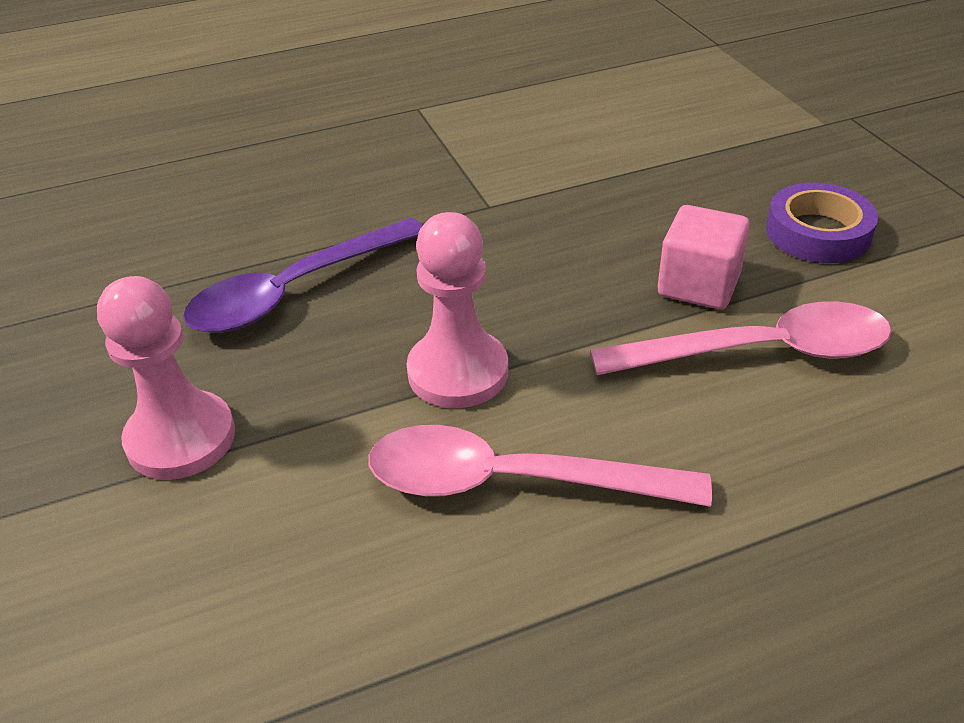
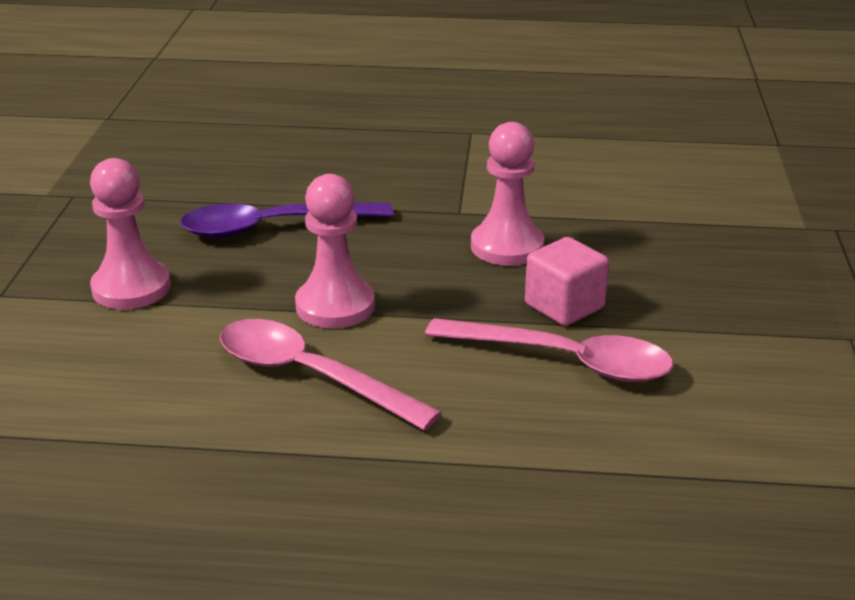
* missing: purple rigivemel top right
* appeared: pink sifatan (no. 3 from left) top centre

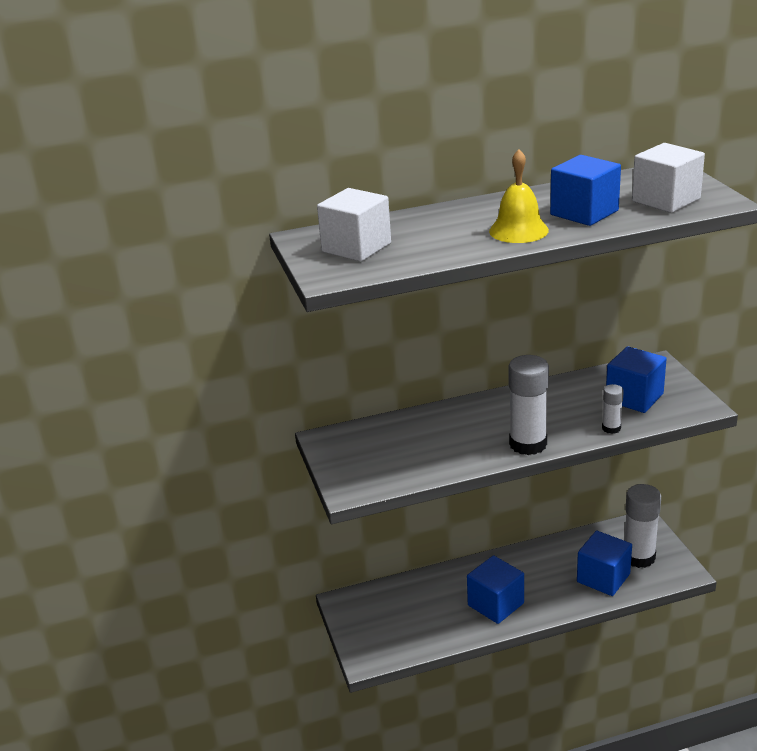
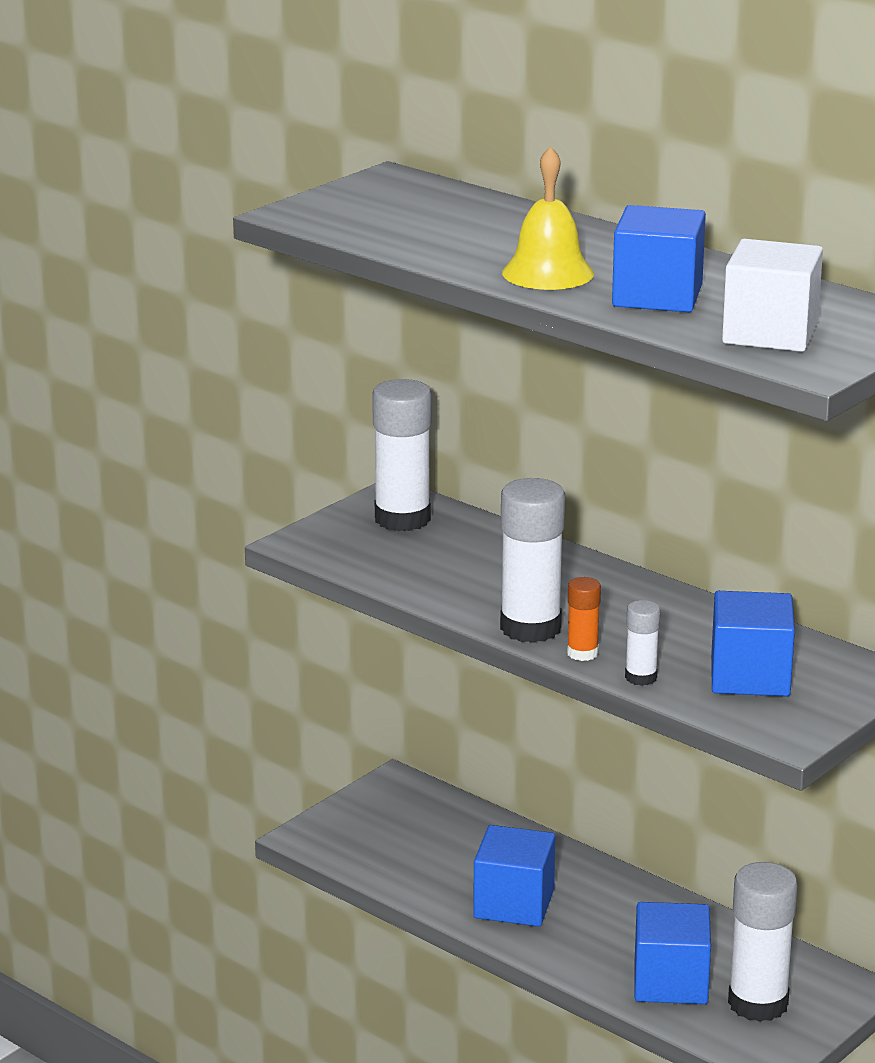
* missing: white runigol (no. 1 from left) top centre
* appeared: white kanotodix (no. 1 from left) centre
* appeared: orange kanotodix middle right

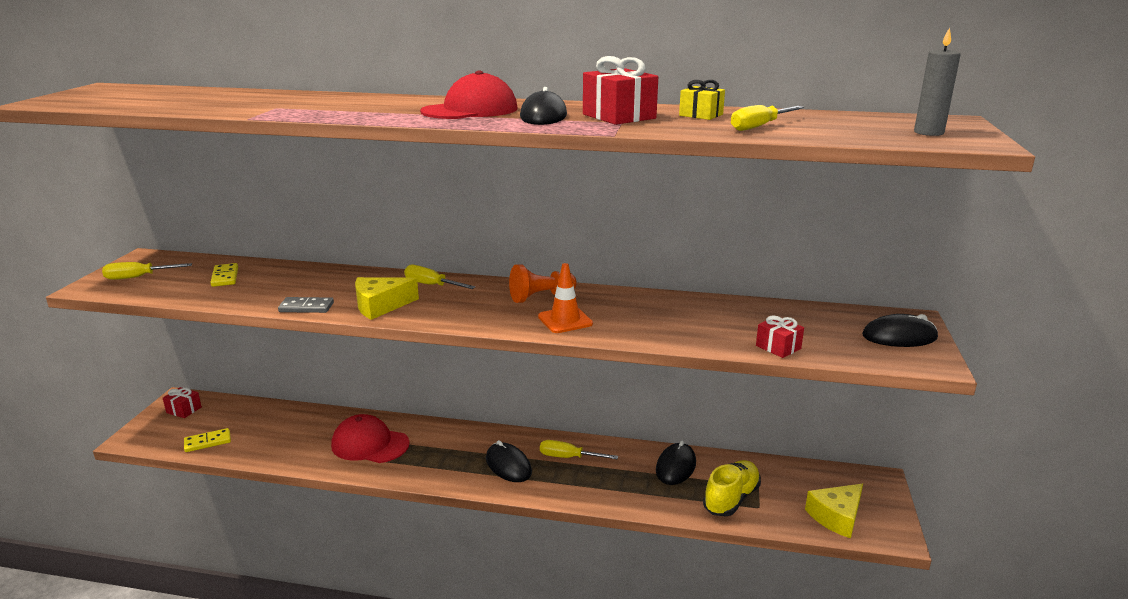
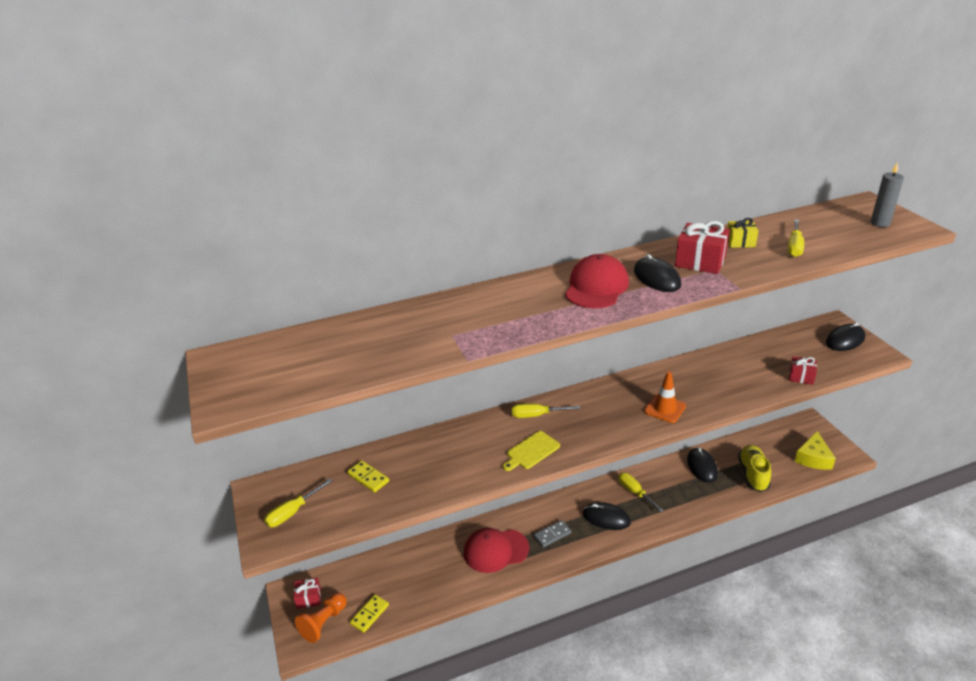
* relocated: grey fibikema middle left to bottom centre
* relocated: orange sifatan centre to bottom left
* exchanged: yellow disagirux (no. 1 from left) centre to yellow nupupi centre
* spun: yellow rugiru (no. 3 from left) bottom centre = bottom centre 75 degrees clockwise

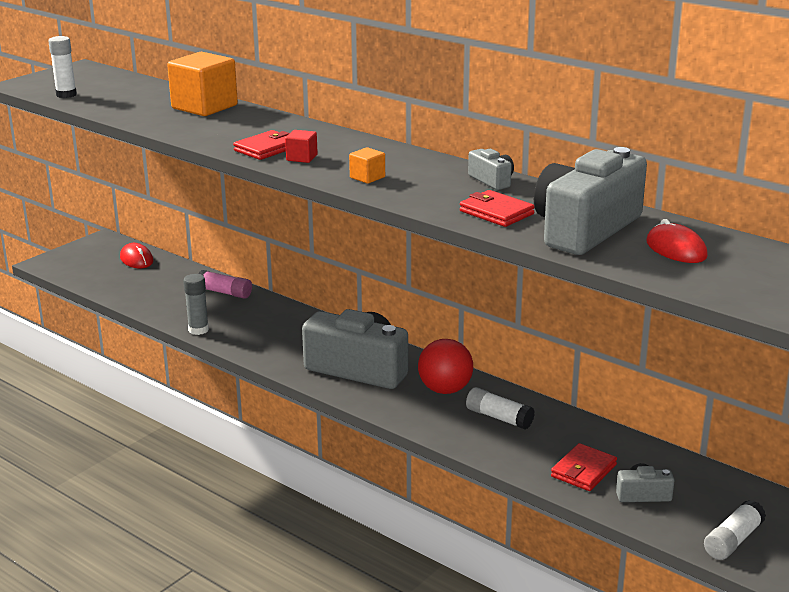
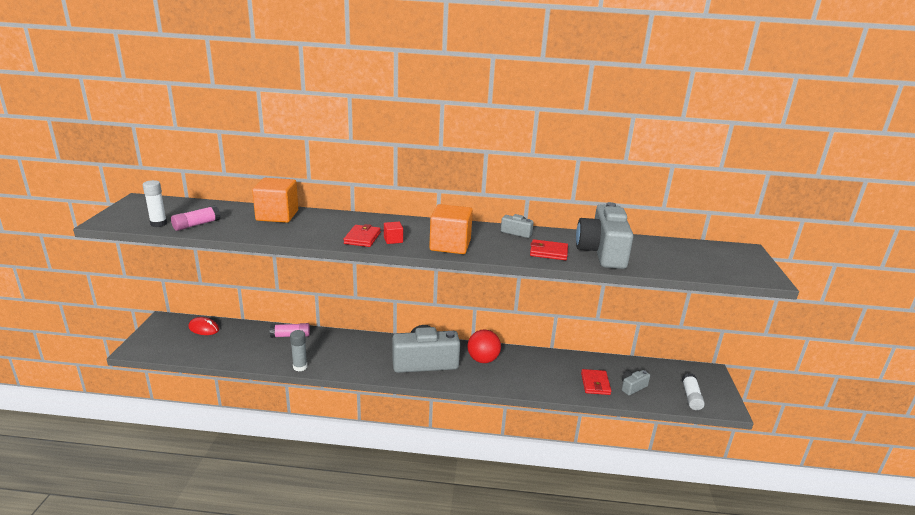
* missing: white kanotodix (no. 2 from left) bottom centre
* missing: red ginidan (no. 2 from left) middle right
* appeared: pink kanotodix (no. 1 from left) middle left
* size: orange runigol (no. 2 from left) top centre = centre x2.17

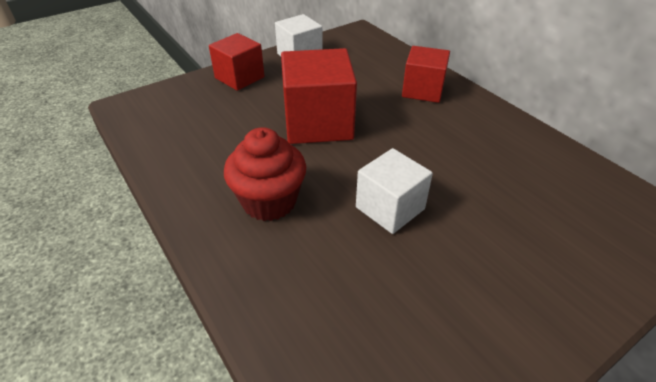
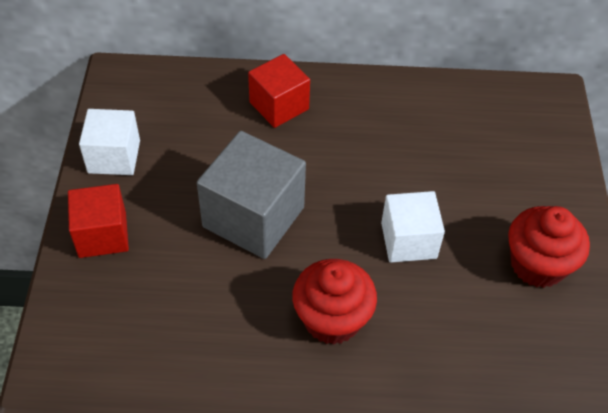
* appeared: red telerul (no. 2 from left) middle right
* colour: red runigol (no. 2 from left) top centre to grey runigol centre

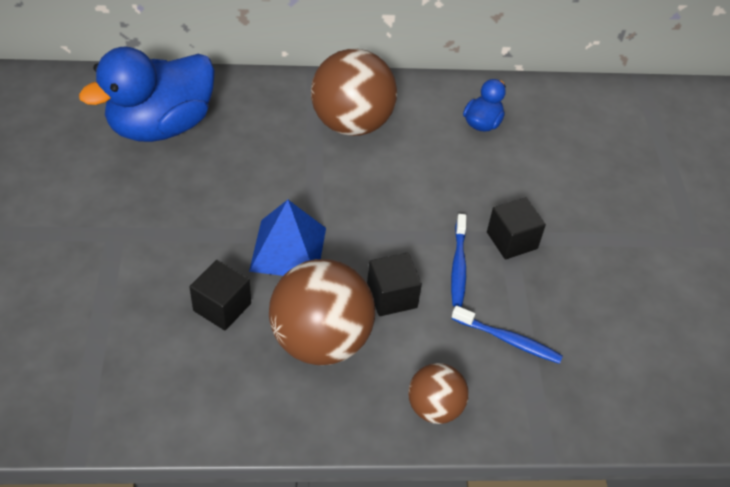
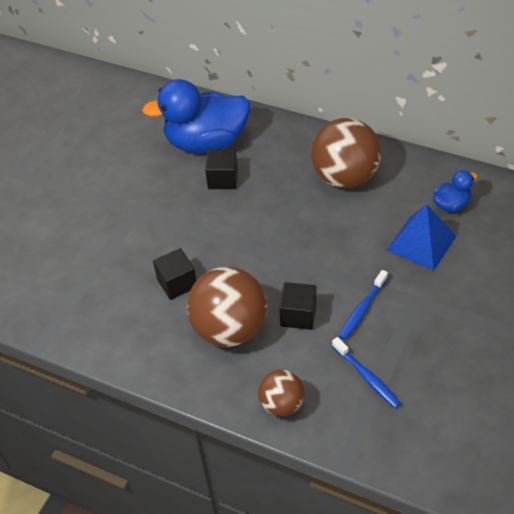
* relocated: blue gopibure centre to middle right
* relocated: black runigol (no. 3 from left in the first image) middle right to black runigol (no. 2 from left) top centre

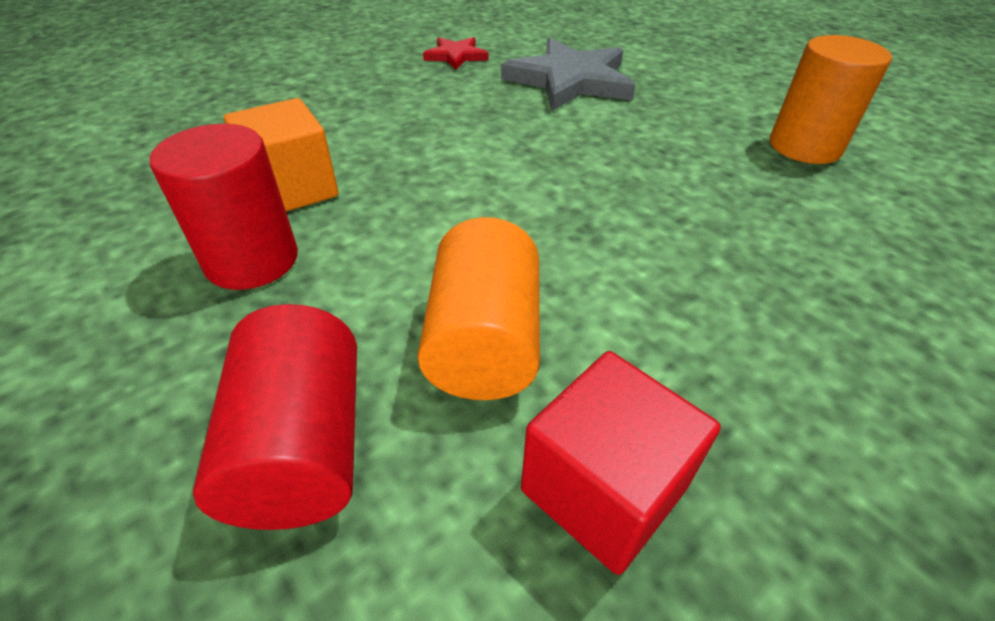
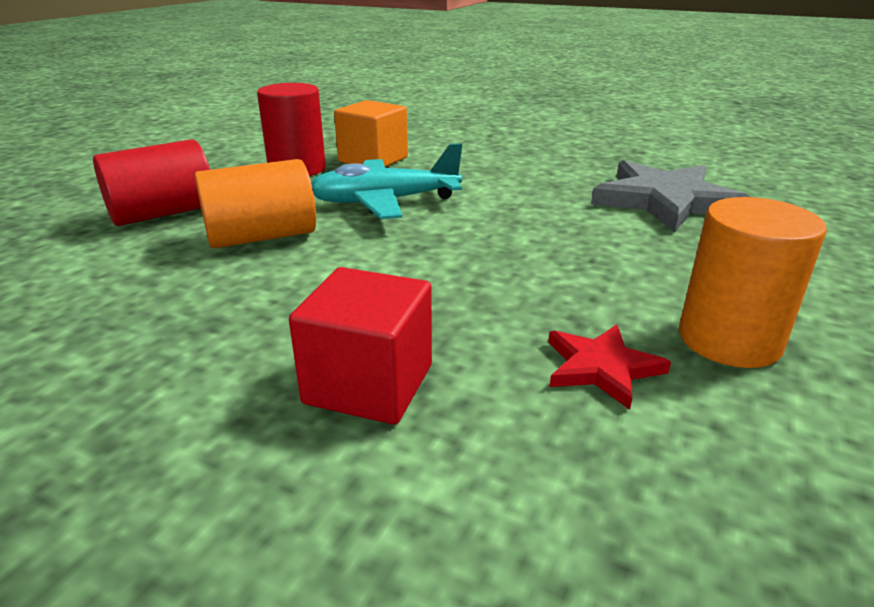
* appeared: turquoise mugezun top centre
* relocated: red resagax top centre to middle right
* relocated: red runigol bottom centre to centre

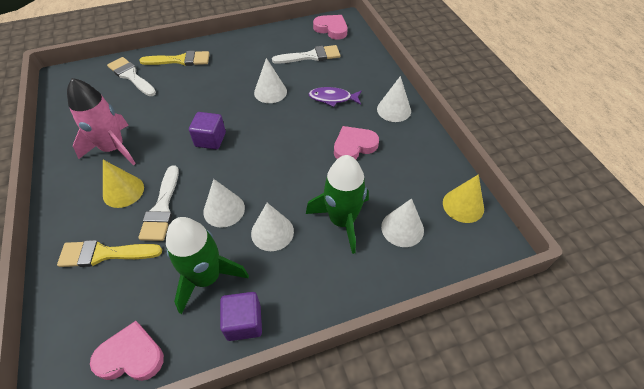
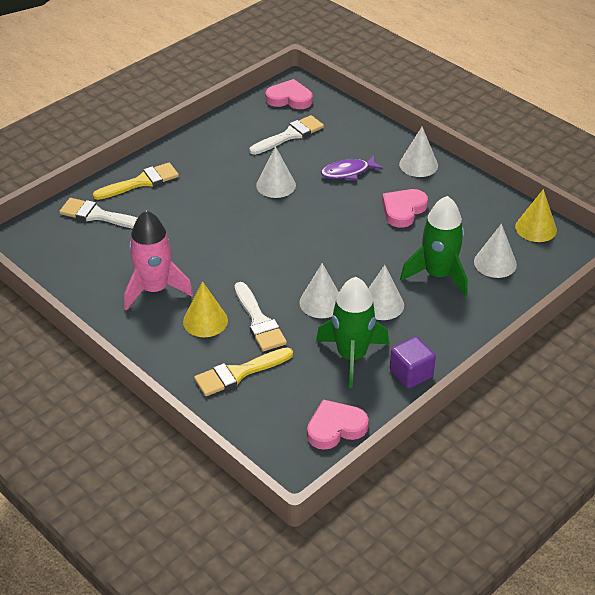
* missing: purple runigol (no. 1 from left) middle left

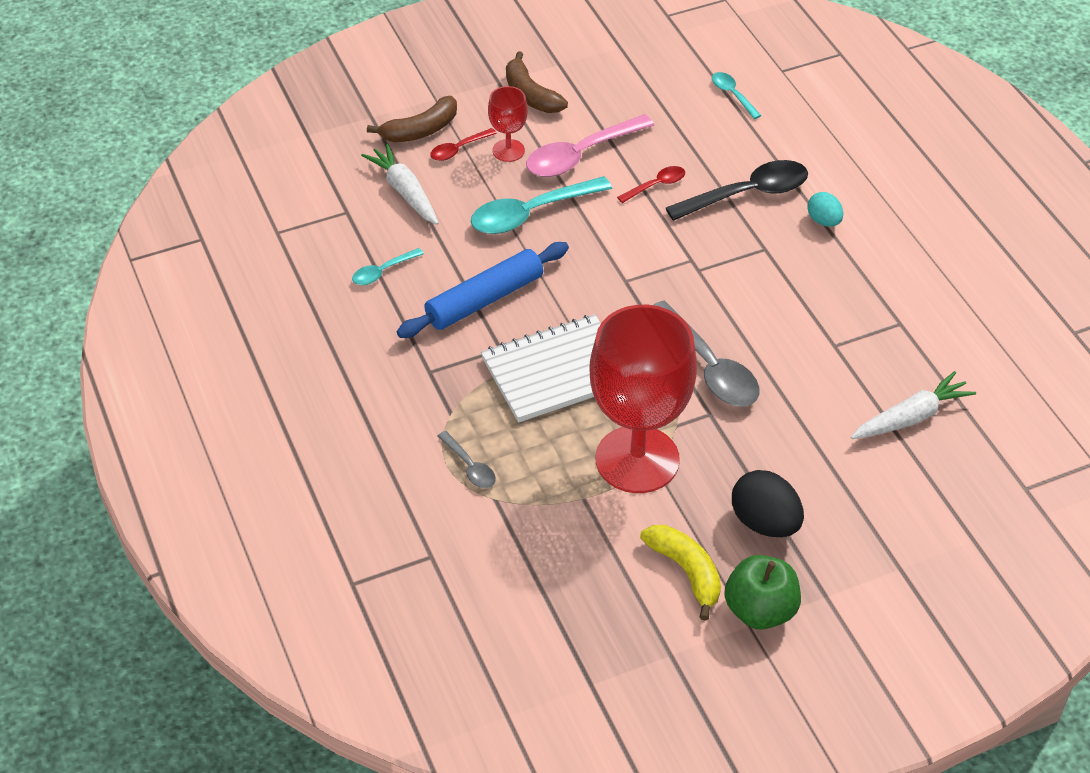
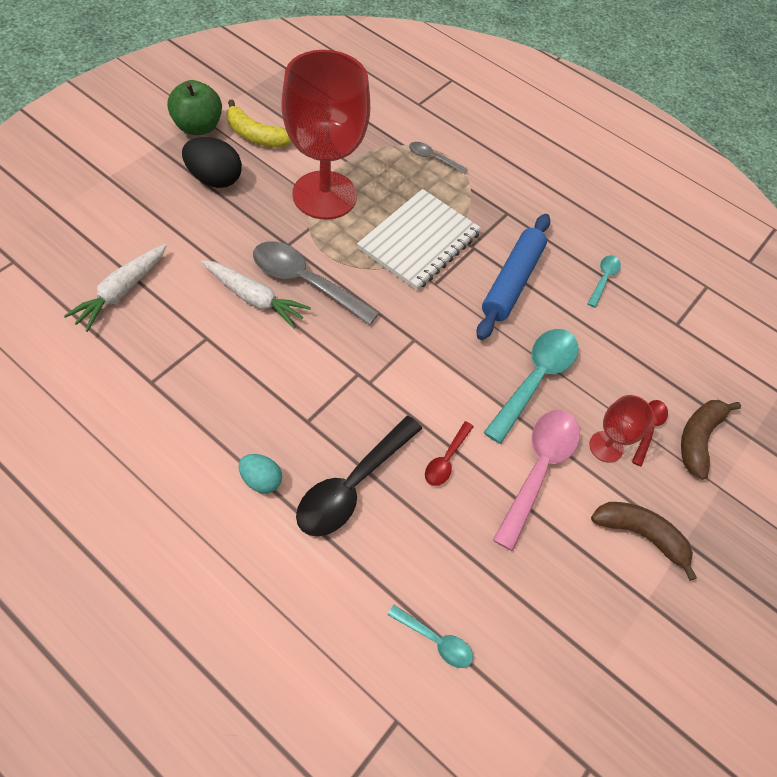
* relocated: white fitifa (no. 1 from left in the first image) top centre to white fitifa (no. 2 from left) middle left

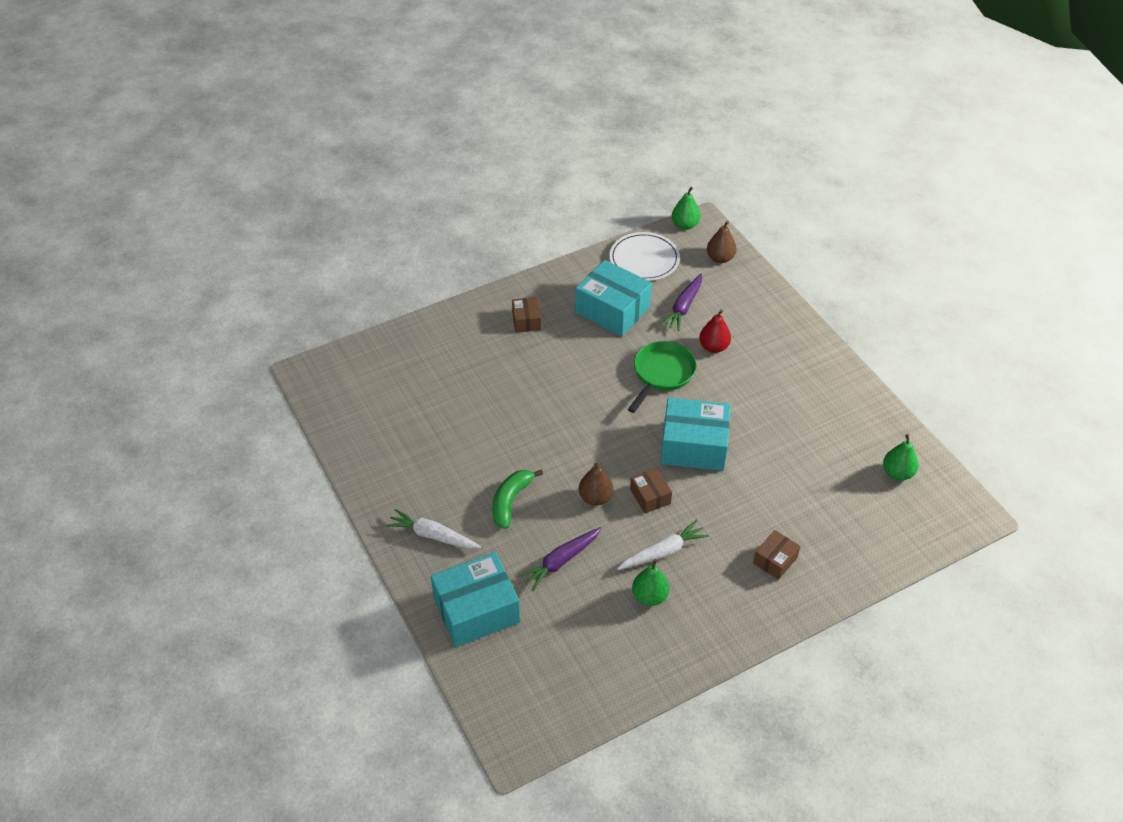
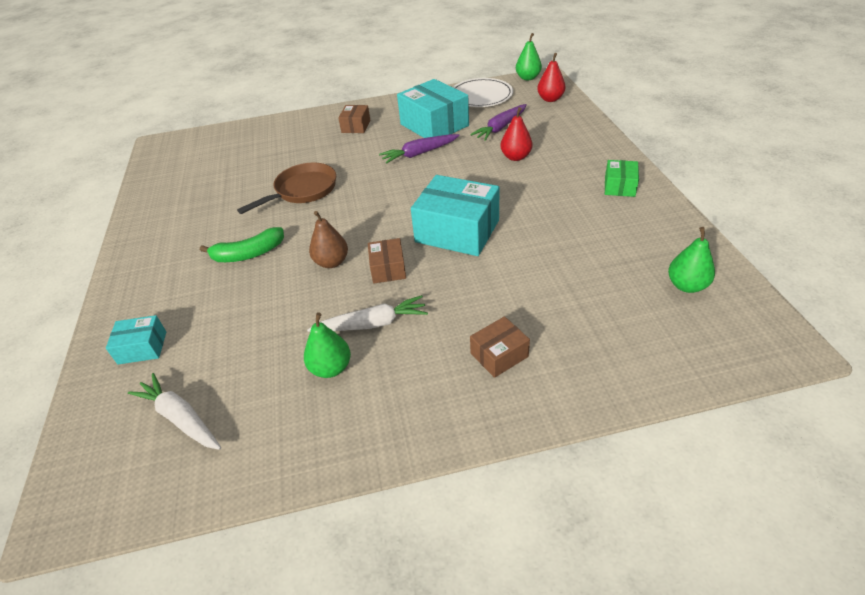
* missing: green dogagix centre
* appeared: brown dogagix top left
* appeared: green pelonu top right
* relocated: white fitifa (no. 1 from left) centre to bottom left
* relocated: purple fitifa (no. 1 from left) bottom centre to top centre
* colour: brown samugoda (no. 2 from left) top centre to red samugoda (no. 2 from left) top centre
* spun: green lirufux centre = middle left 150 degrees counterclockwise
* size: turquoise pelonu (no. 1 from left) bottom centre = middle left x0.51

